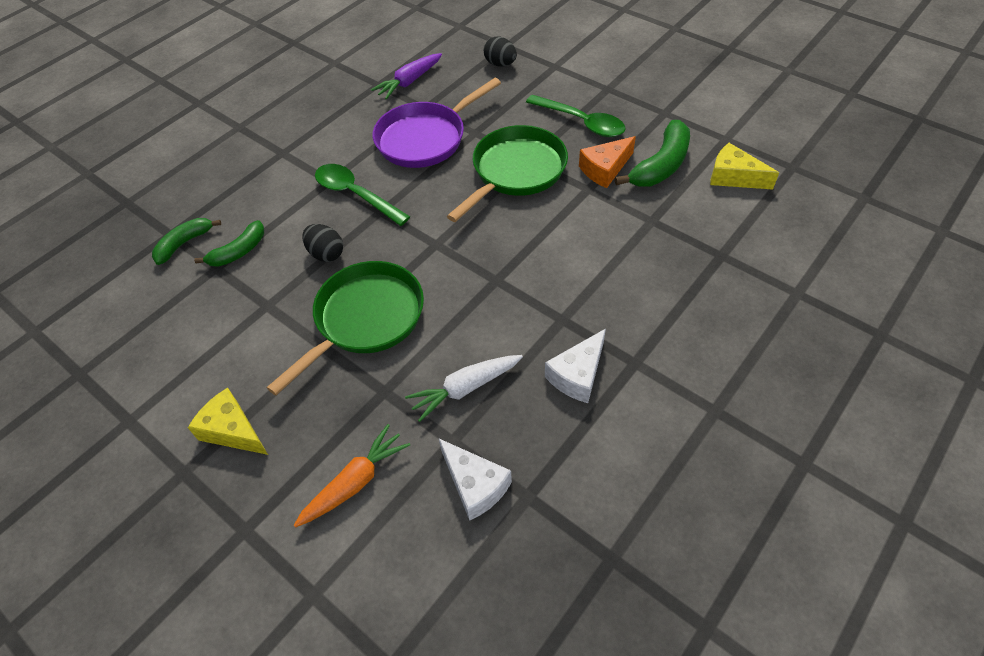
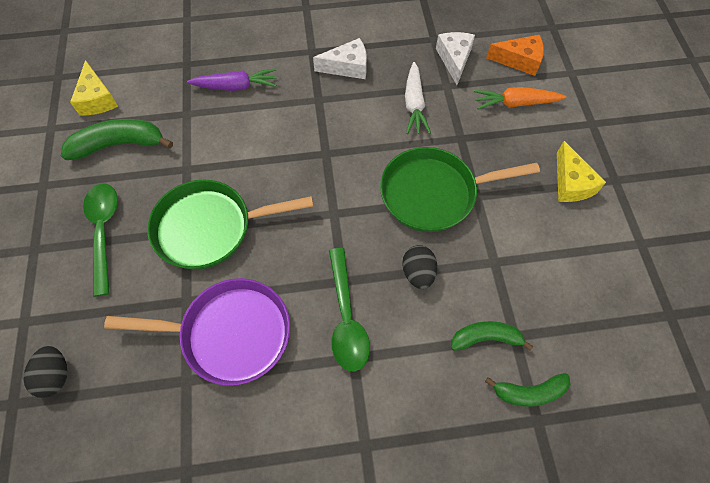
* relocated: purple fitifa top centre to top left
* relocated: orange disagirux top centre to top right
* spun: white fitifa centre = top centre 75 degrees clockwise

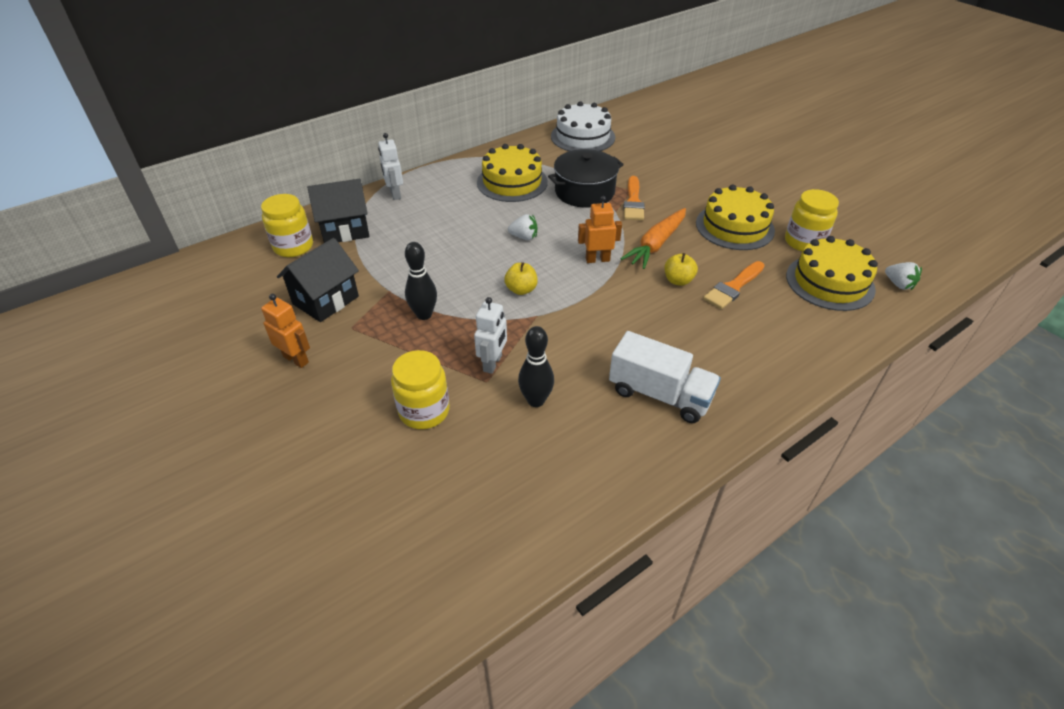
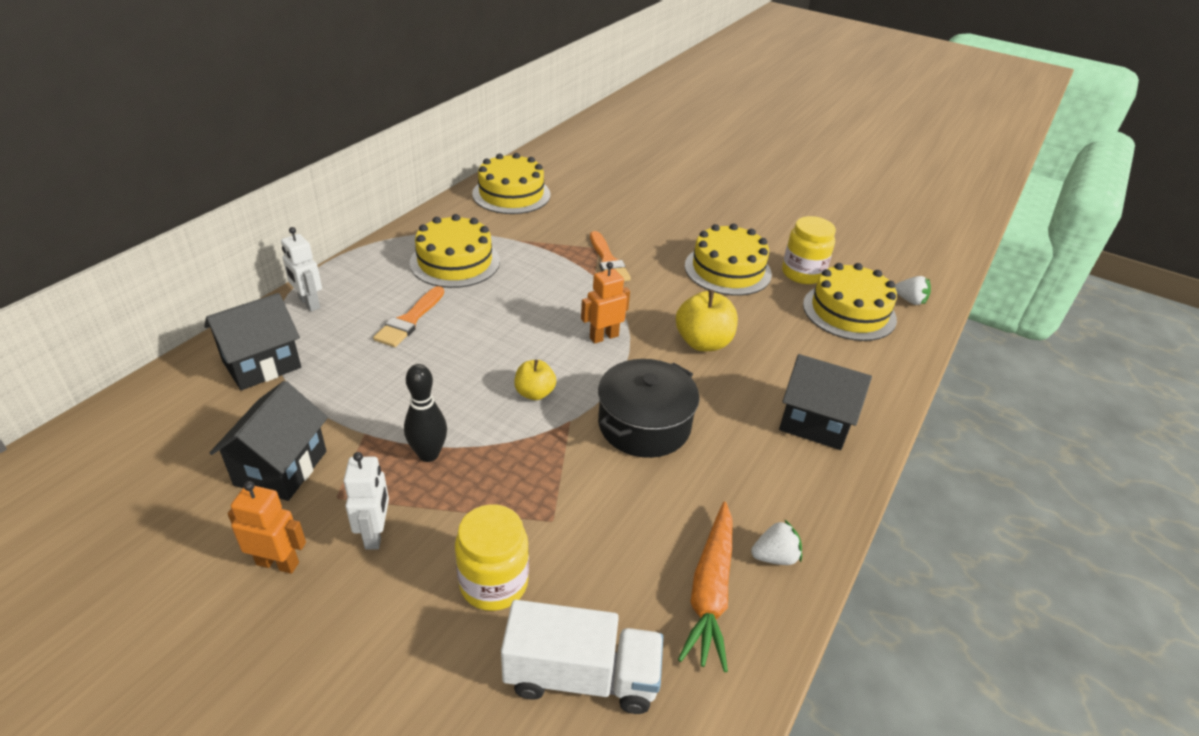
* missing: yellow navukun (no. 1 from left) top left
* missing: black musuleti (no. 2 from left) centre
* appeared: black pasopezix (no. 3 from left) middle right
* relocated: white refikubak (no. 2 from left) centre to bottom left
* relocated: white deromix (no. 1 from left) top centre to bottom centre
* relocated: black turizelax top centre to centre
* relocated: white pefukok centre to bottom centre
* relocated: orange fitifa centre to bottom centre
* relocated: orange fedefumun (no. 2 from left in the first image) middle right to orange fedefumun (no. 1 from left) centre
* colour: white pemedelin top centre to yellow pemedelin (no. 2 from left) top centre
* size: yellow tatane (no. 2 from left) centre = centre x1.62

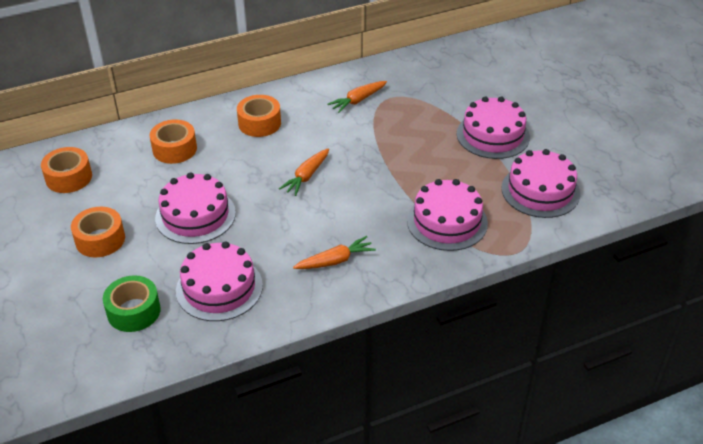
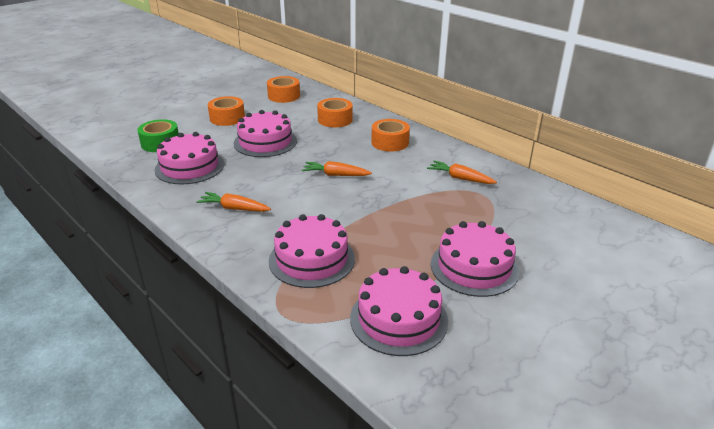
* spun: orange fitifa (no. 2 from left in the first image) centre = middle left 150 degrees clockwise

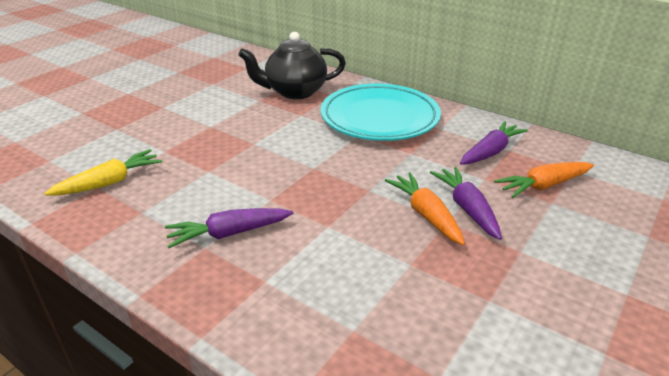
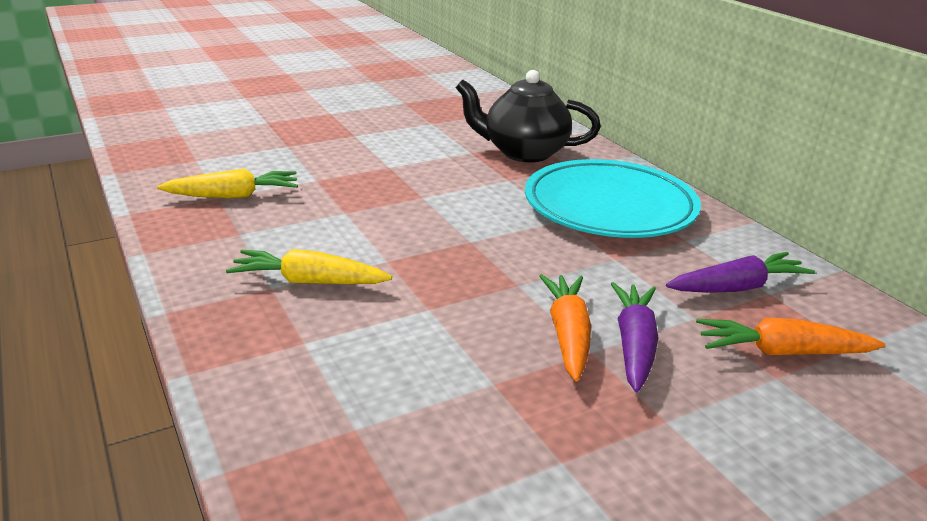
* colour: purple fitifa (no. 1 from left) centre to yellow fitifa (no. 2 from left) centre

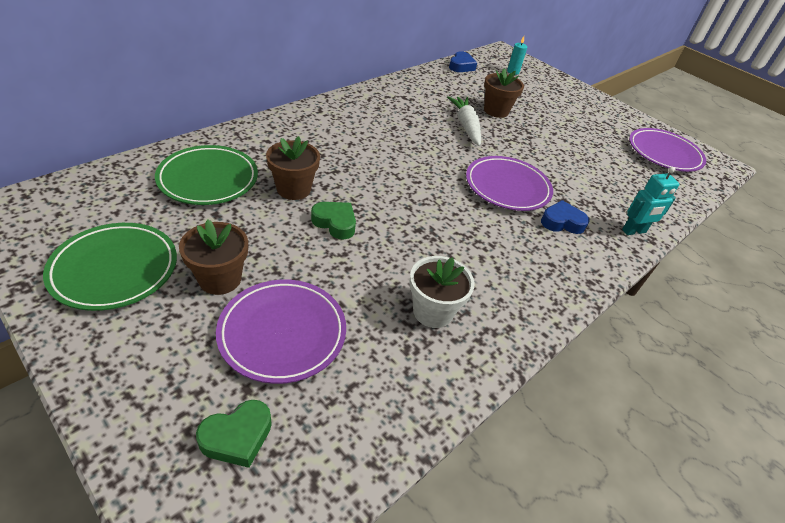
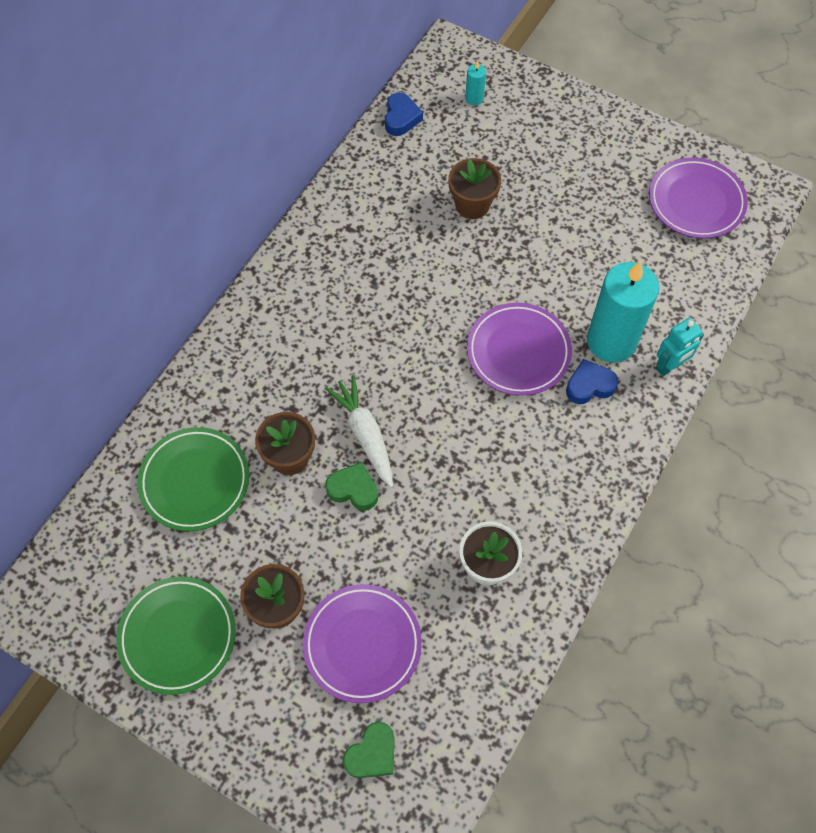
* appeared: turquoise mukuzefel (no. 2 from left) middle right
* relocated: white fitifa top centre to centre

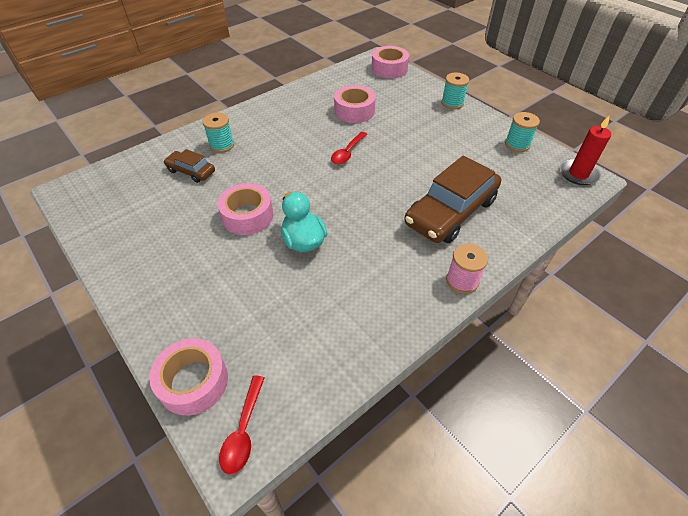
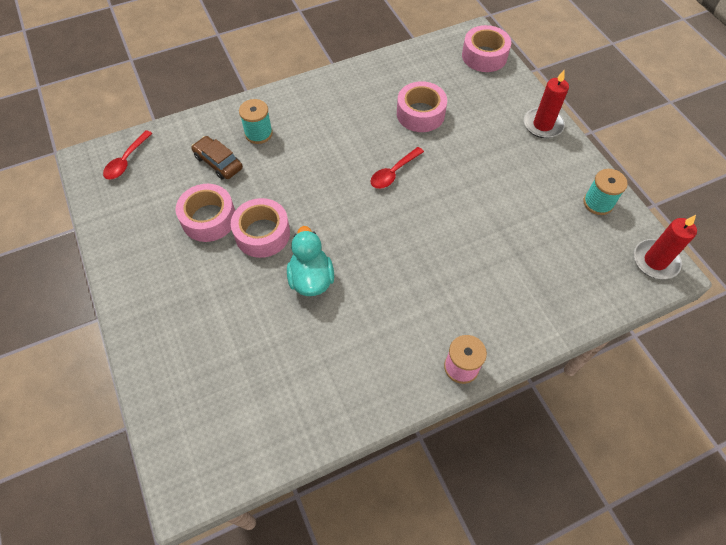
* missing: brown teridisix (no. 2 from left) centre
* relocated: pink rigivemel (no. 1 from left) bottom left to middle left
* relocated: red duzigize (no. 1 from left) bottom centre to top left
* exchanged: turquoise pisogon (no. 2 from left) top centre to red mukuzefel (no. 1 from left) top right

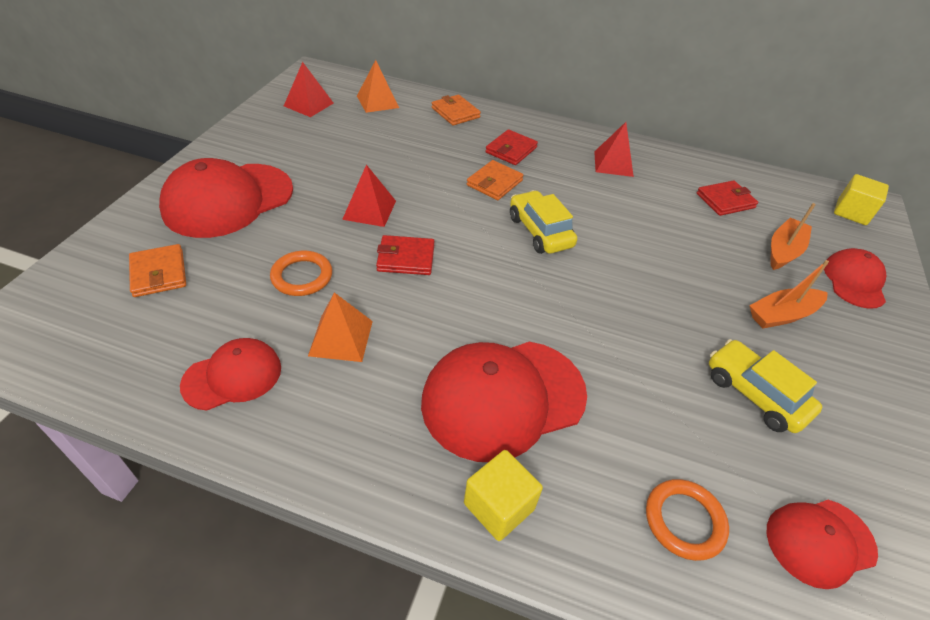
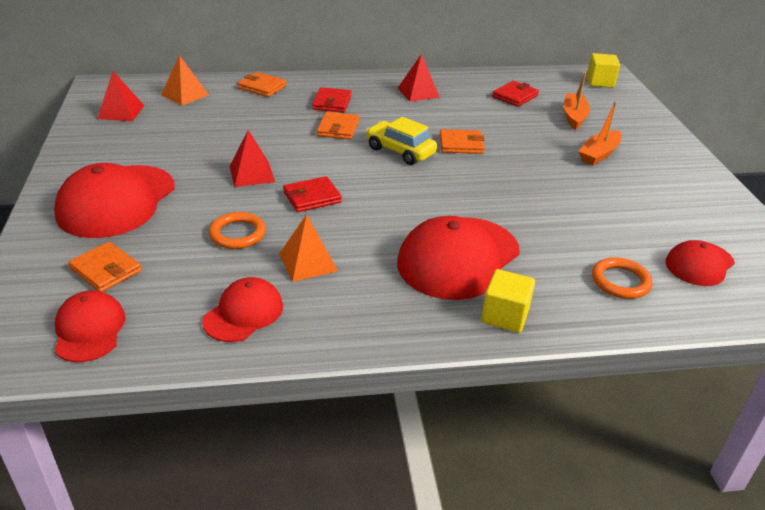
* missing: yellow teridisix (no. 2 from left) middle right
* appeared: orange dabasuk (no. 4 from left) top centre
* relocated: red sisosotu (no. 5 from left in the first image) middle right to red sisosotu (no. 1 from left) middle left

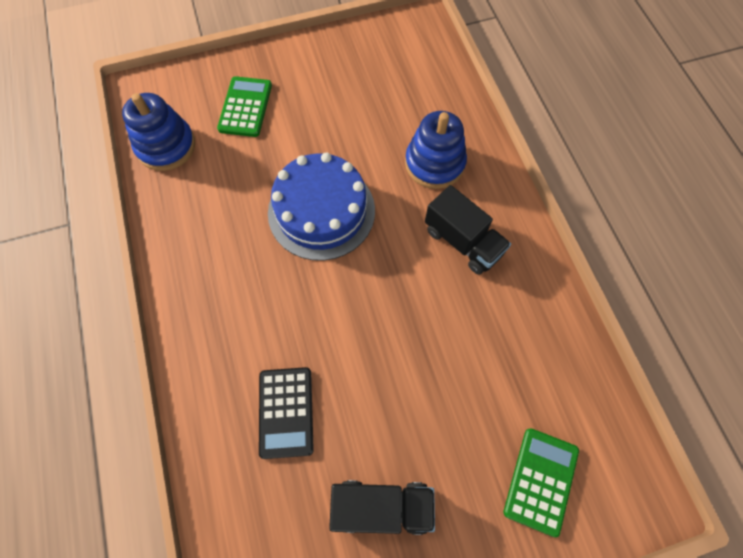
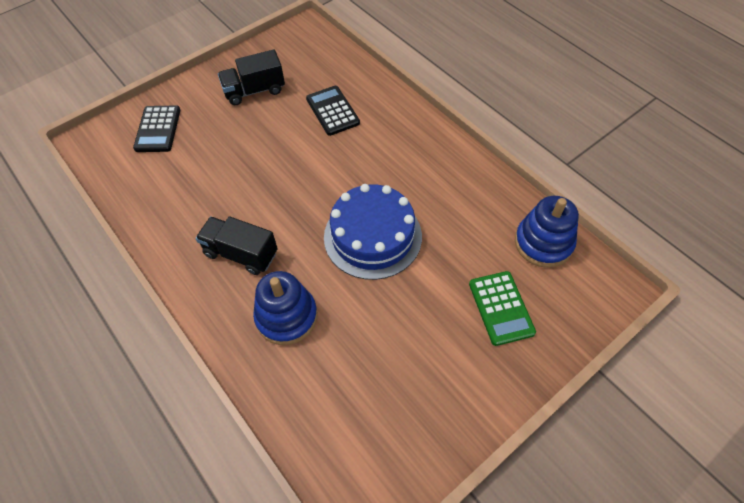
* colour: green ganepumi (no. 2 from left) bottom right to black ganepumi (no. 1 from left) top left

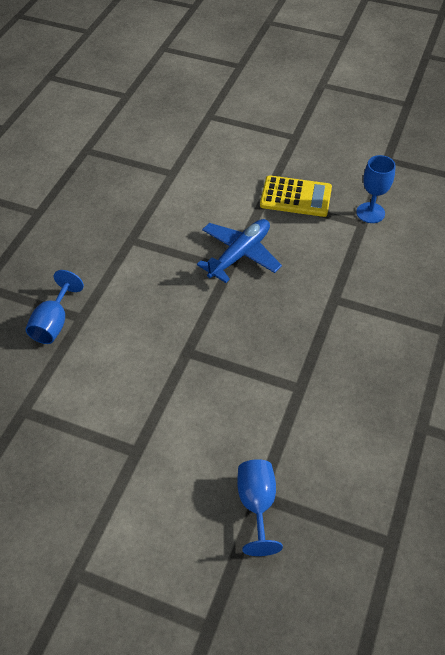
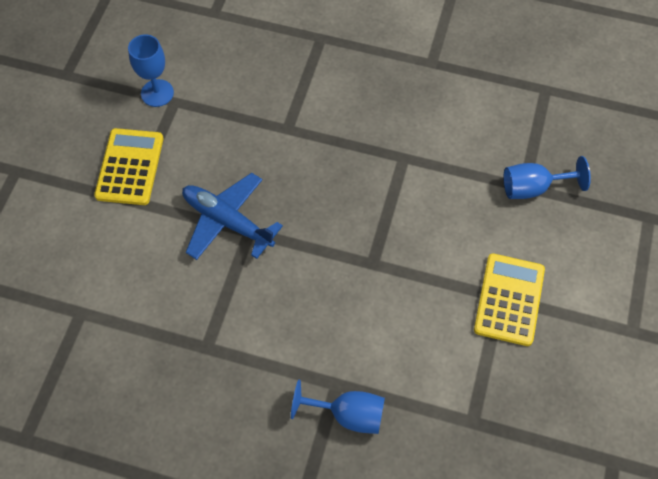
* appeared: yellow ganepumi (no. 2 from left) middle right

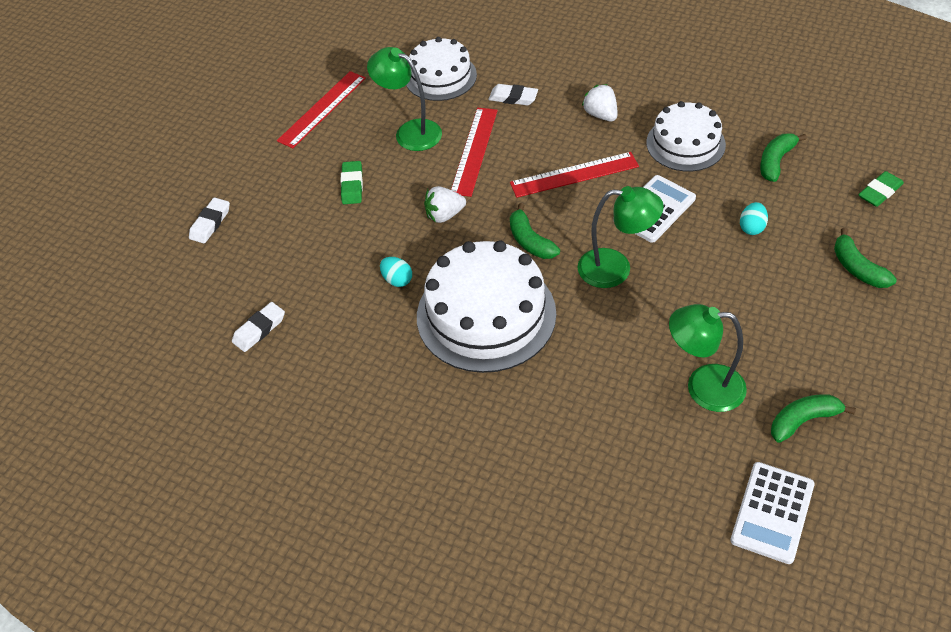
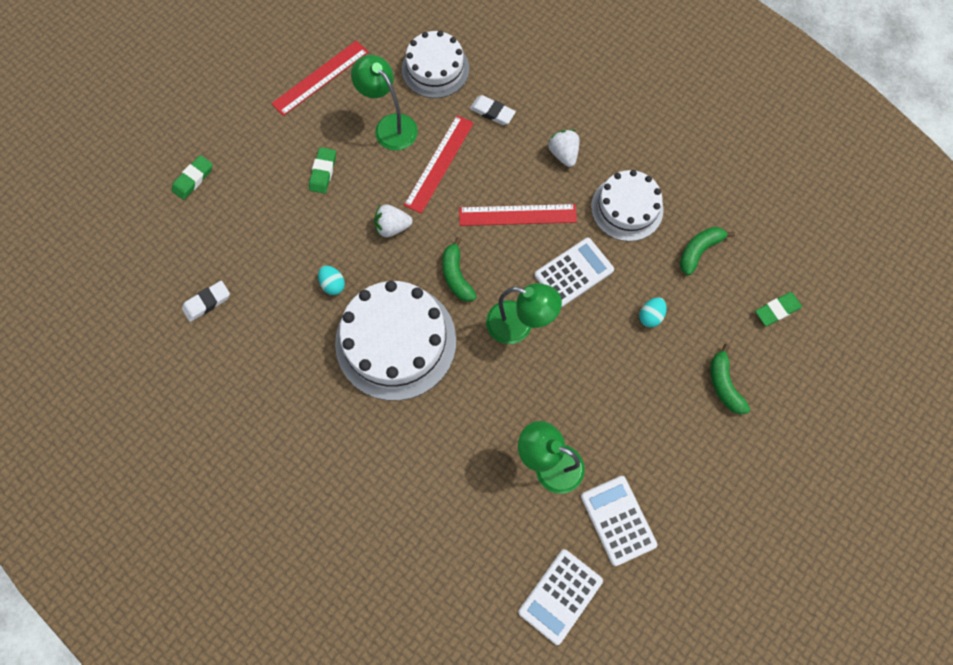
* exchanged: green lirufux (no. 3 from left) middle right to white ganepumi (no. 3 from left) bottom centre
* colour: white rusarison (no. 1 from left) middle left to green rusarison (no. 1 from left) top left

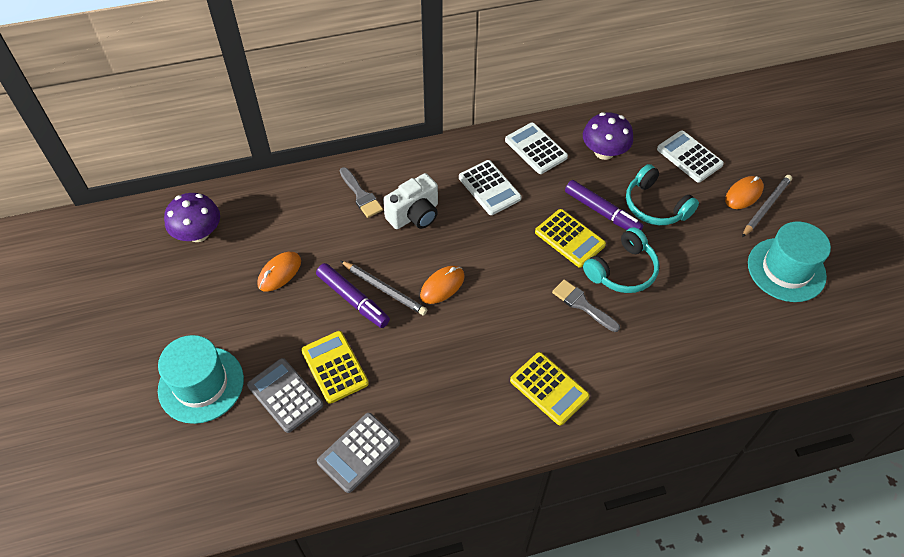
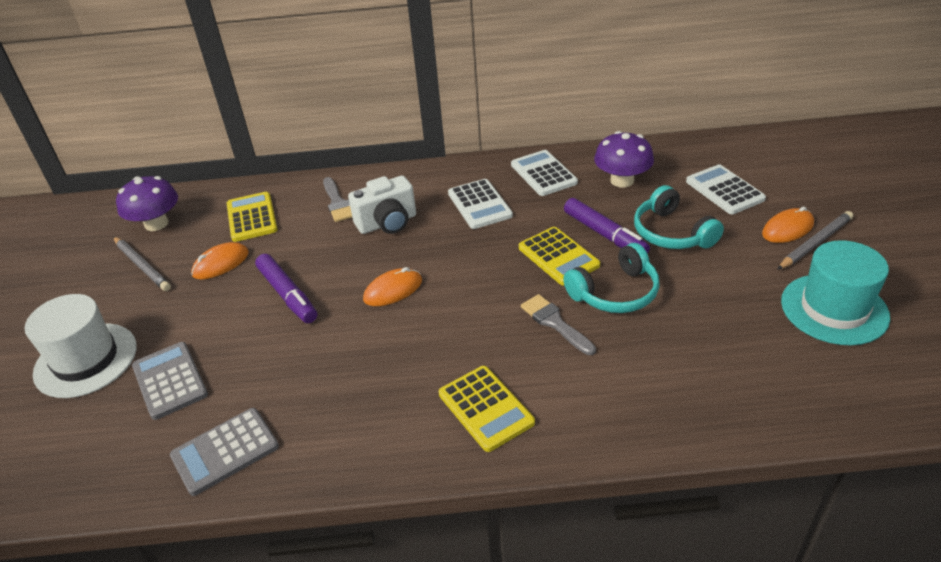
* relocated: yellow ganepumi (no. 1 from left) centre to middle left
* relocated: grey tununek (no. 1 from left) centre to middle left
* colour: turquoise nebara (no. 1 from left) bottom left to white nebara middle left

